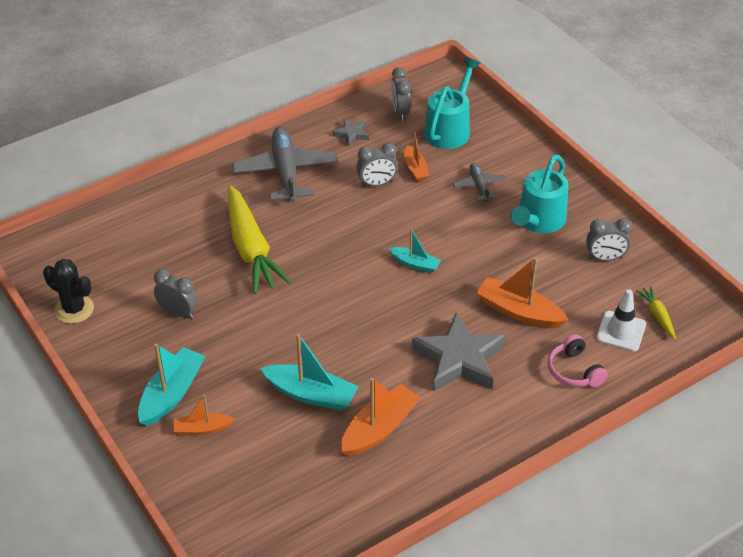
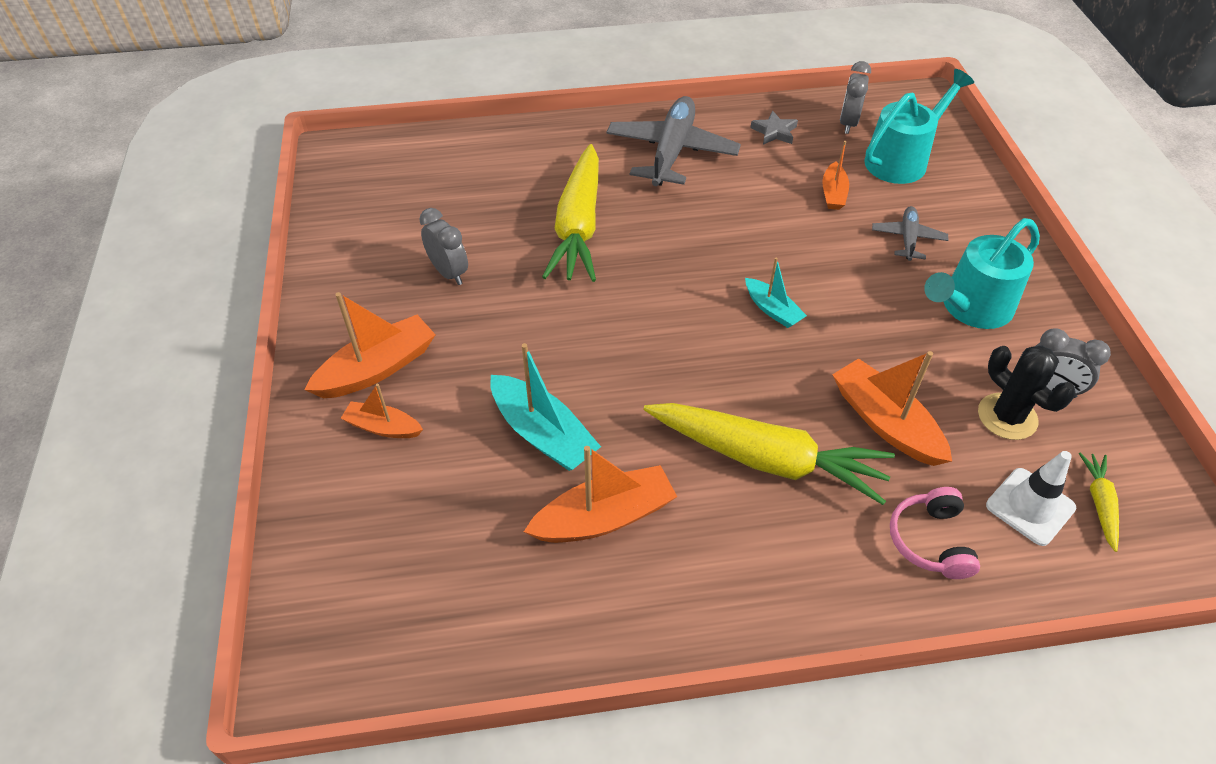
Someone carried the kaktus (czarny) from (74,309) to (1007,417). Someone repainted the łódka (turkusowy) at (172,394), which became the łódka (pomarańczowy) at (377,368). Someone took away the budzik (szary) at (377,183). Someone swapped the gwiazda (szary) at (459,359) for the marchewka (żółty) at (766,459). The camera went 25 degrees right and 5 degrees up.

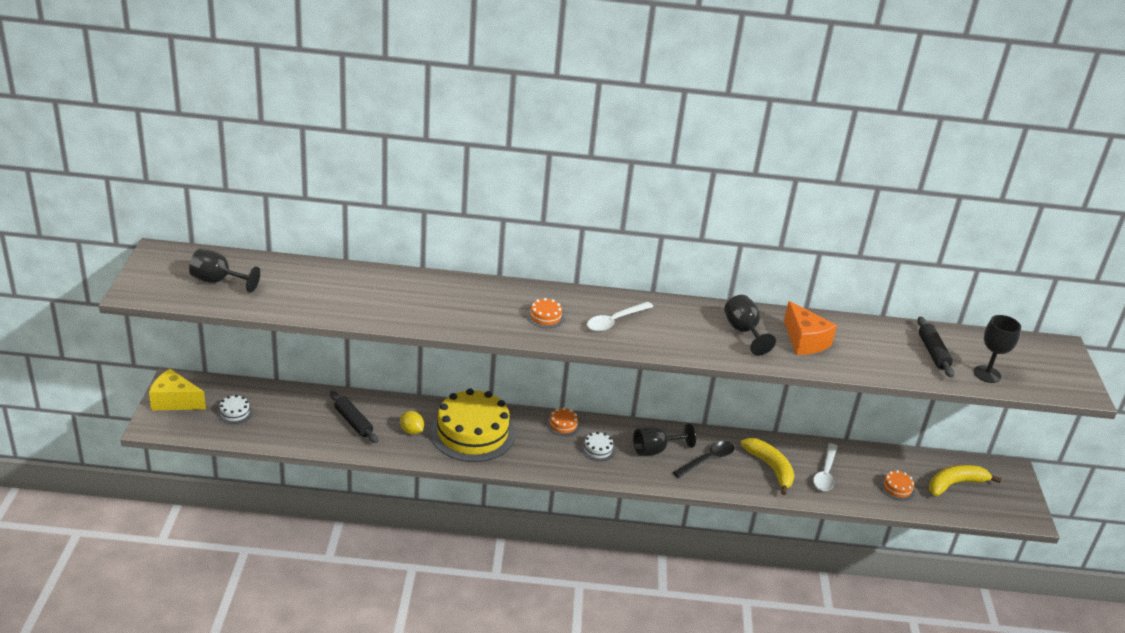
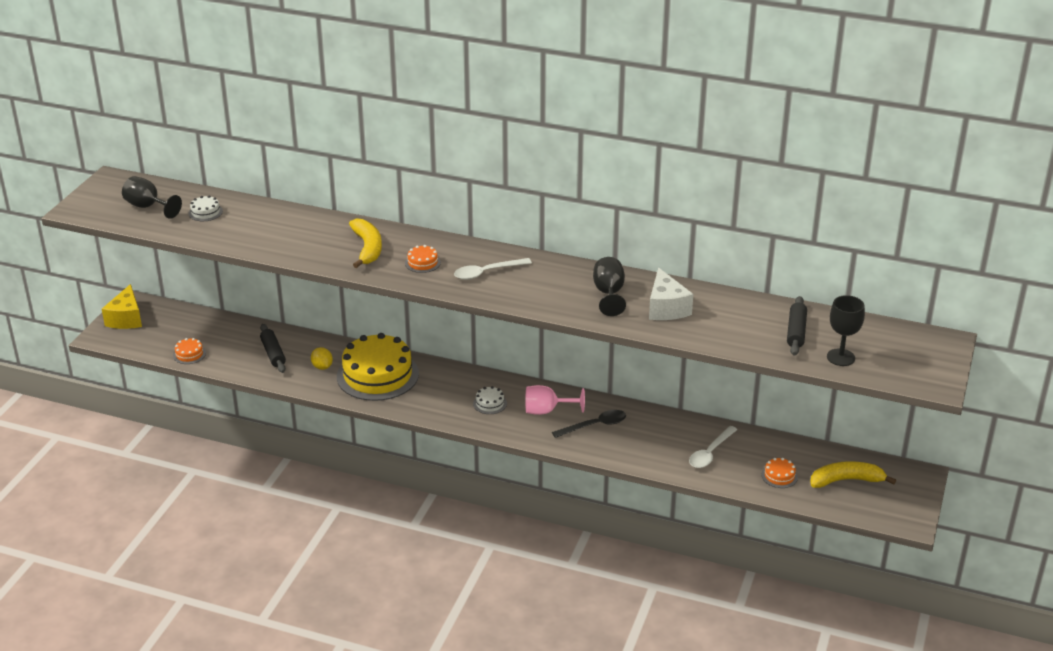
Someone rotated the ser (żółty) at (175,401) by 120 degrees counterclockwise. Someone carried the tort (biały) from (234,412) to (205,212). Someone carried the tort (pomarańczowy) from (563,425) to (189,354). Someone repainted the kielich (czarny) at (655,450), which became the kielich (różowy) at (547,411). Someone carried the banan (żółty) from (770,468) to (367,248). Someone repainted the ser (pomarańczowy) at (804,341), which became the ser (biały) at (666,308). The camera went 20 degrees right and 0 degrees up.

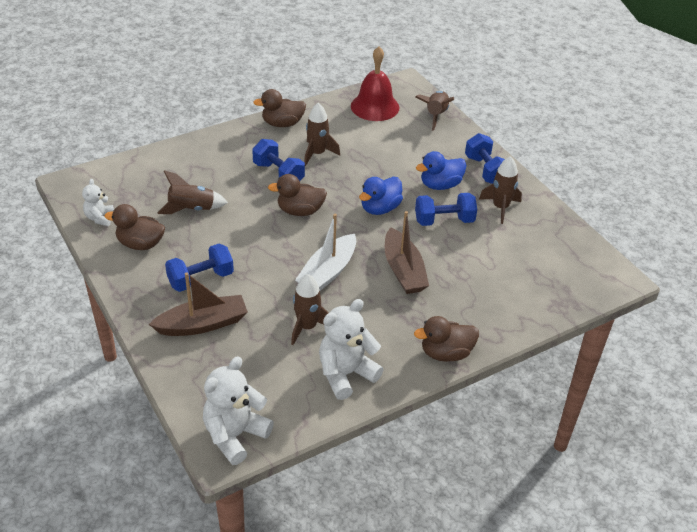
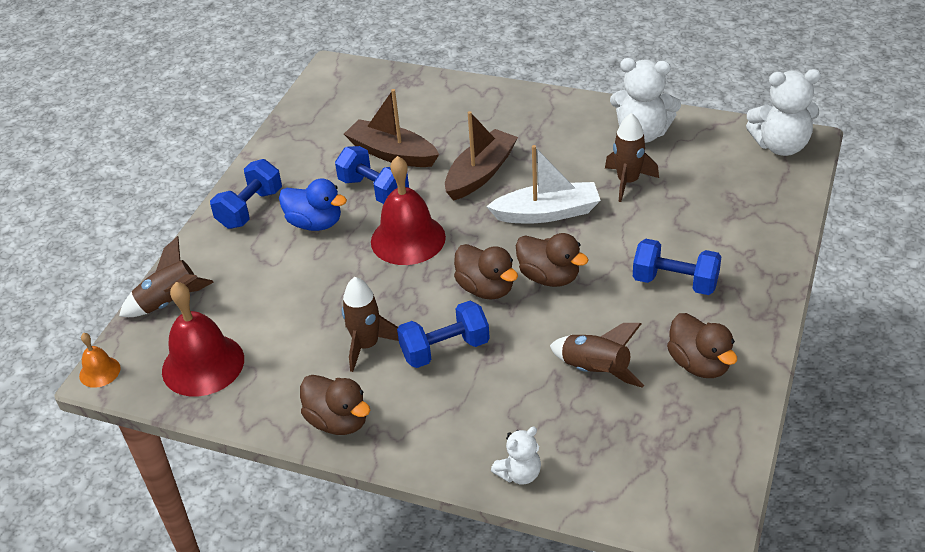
Someone carried the miś (biały) from (100,218) to (519,474). Someone carried the łódka (brązowy) from (202,324) to (392,153). Someone rotated the hantel (niebieski) at (278,174) by 60 degrees clockwise. Someone swapped the kaczka (niebieski) at (380,208) for the dzwonek (czerwony) at (408,239). Someone carried the kaczka (brązowy) from (446,353) to (549,277). Someone took away the rakieta (brązowy) at (500,208). Someone put down the dzwonek (pomarańczowy) at (99,372). The camera went 125 degrees left and 0 degrees up.

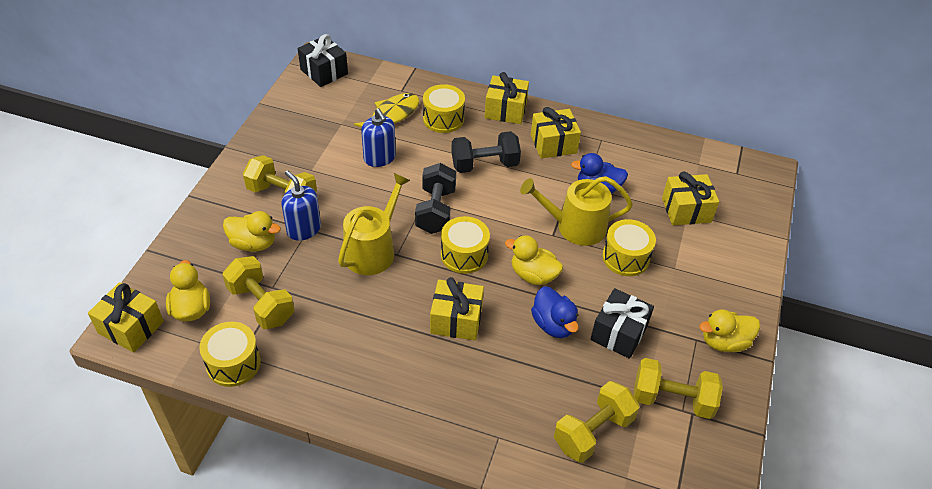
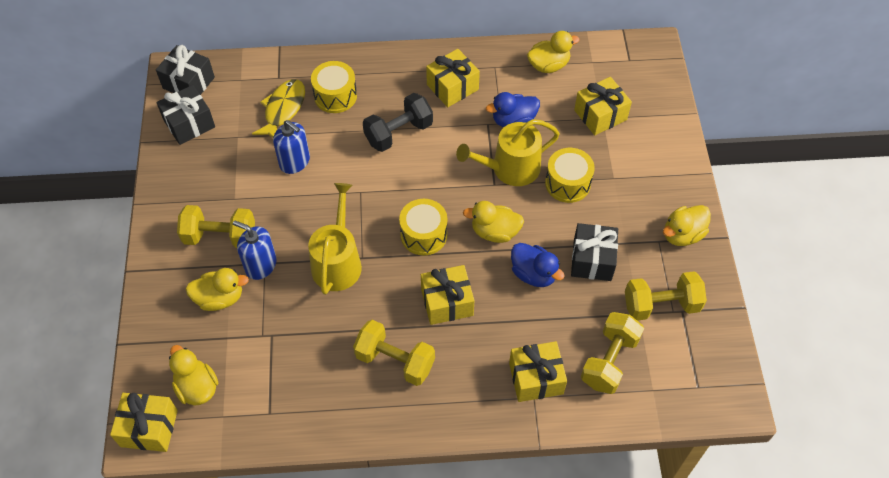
Someone took away the bęben (żółty) at (233,363). Someone carried the hantel (żółty) from (261,304) to (395,361). Someone took away the hantel (czarny) at (435,211). Someone carried the prezent (żółty) from (505,110) to (536,378). Someone put down the prezent (czarny) at (189,124). Someone put down the kaczka (żółty) at (548,65). The camera went 20 degrees left and 10 degrees up.

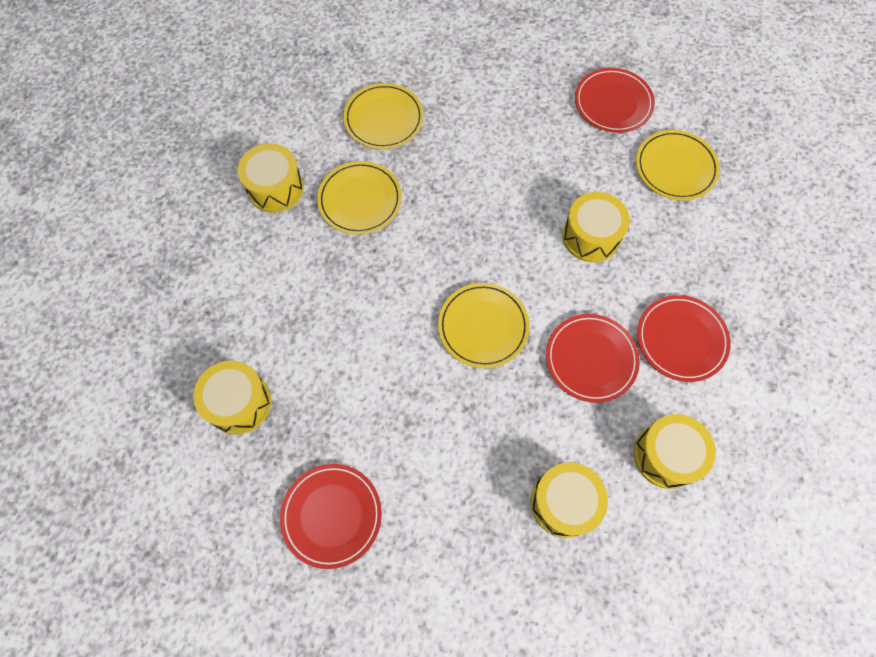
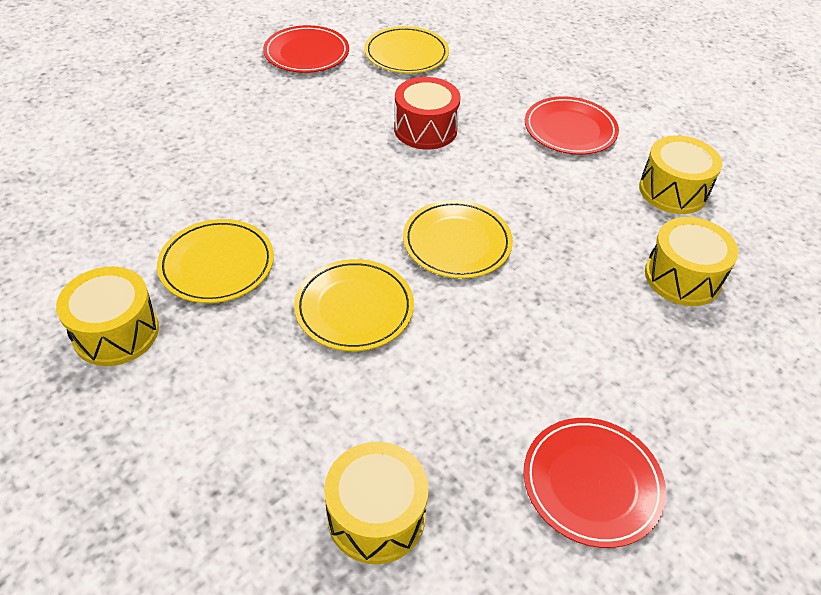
Someone carried the talerz (żółty) from (384,119) to (354,308). Someone took away the talerz (czerwony) at (591,359). Someone repainted the bęben (żółty) at (591,236), which became the bęben (czerwony) at (425,129). The camera went 60 degrees left and 20 degrees down.

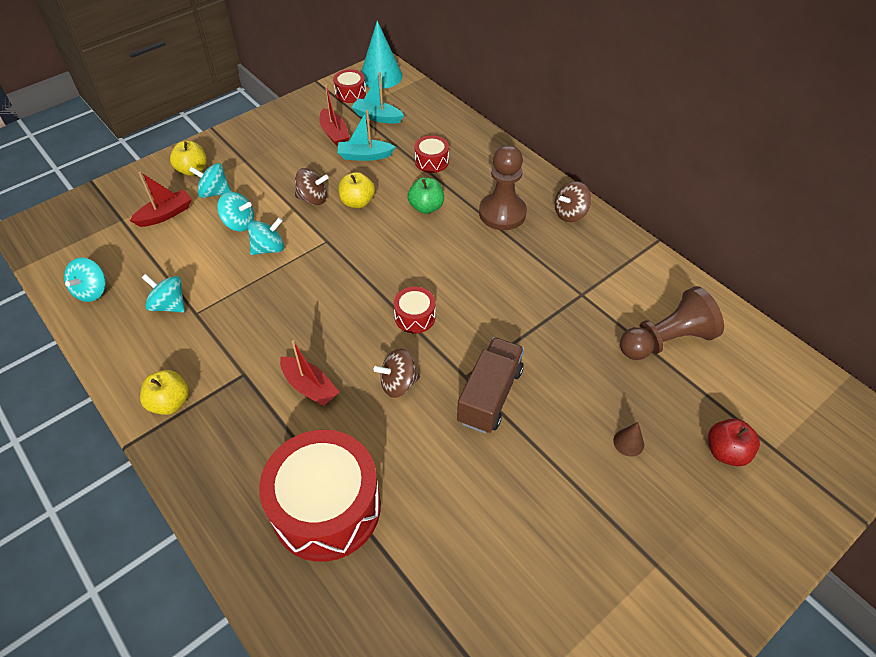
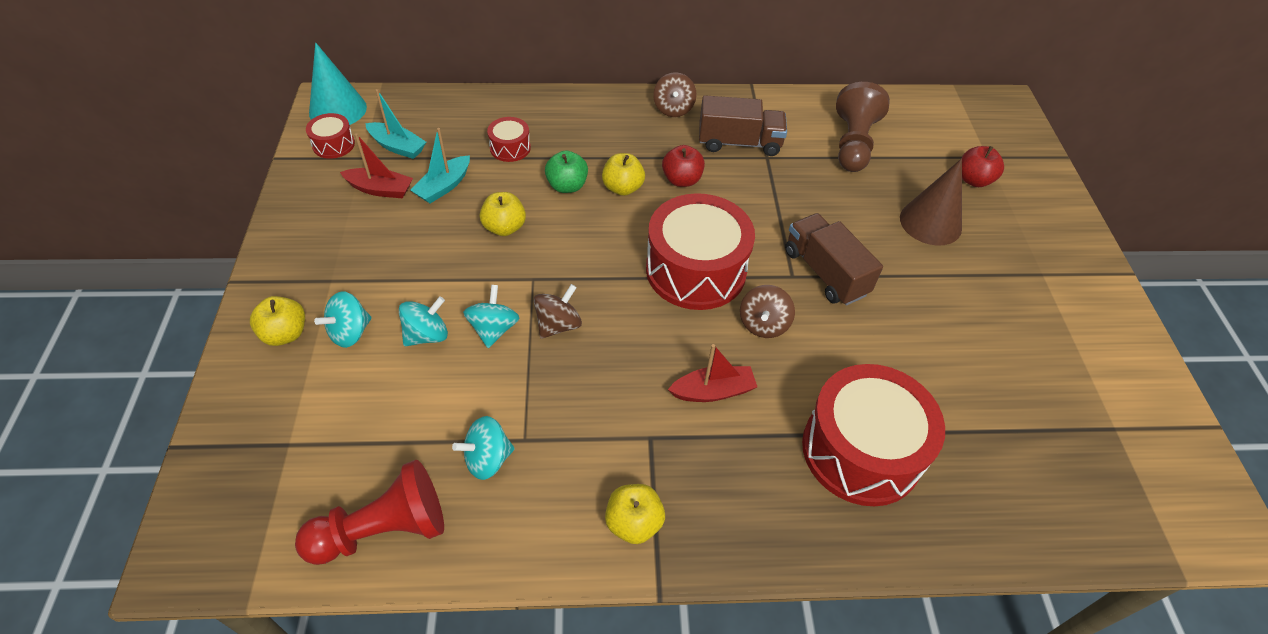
Someone swapped the bączek (turkusowy) at (92,291) for the pionek (czerwony) at (383,530). Someone took away the łódka (czerwony) at (165,214). Someone carried the bączek (brązowy) from (313,199) to (558,325). Someone rotated the łódka (turkusowy) at (377,117) by 120 degrees counterclockwise. Someone scaled the bęben (czerwony) at (415,317) by 2.20. Someone took away the pionek (brązowy) at (502,213). Someone scaled the stożek (brązowy) at (628,442) by 2.18. Someone put down the jabłko (żółty) at (623,188). Someone put down the jabłko (czerwony) at (682,180). Someone put down the ciężarówka (brązowy) at (739,143). The camera went 55 degrees left and 0 degrees up.

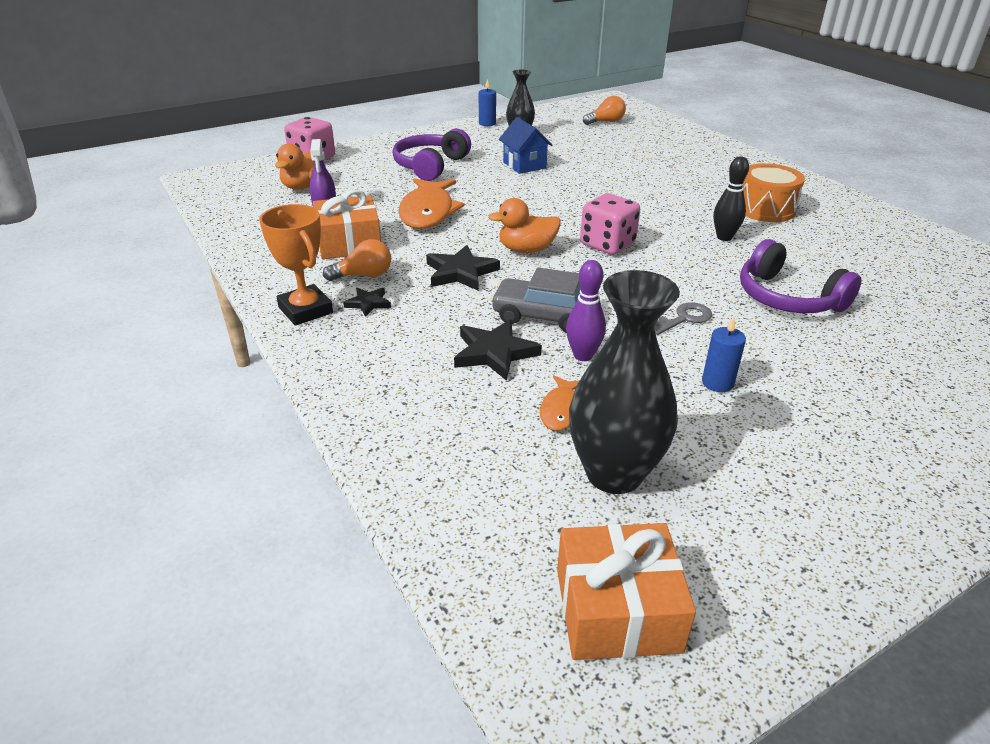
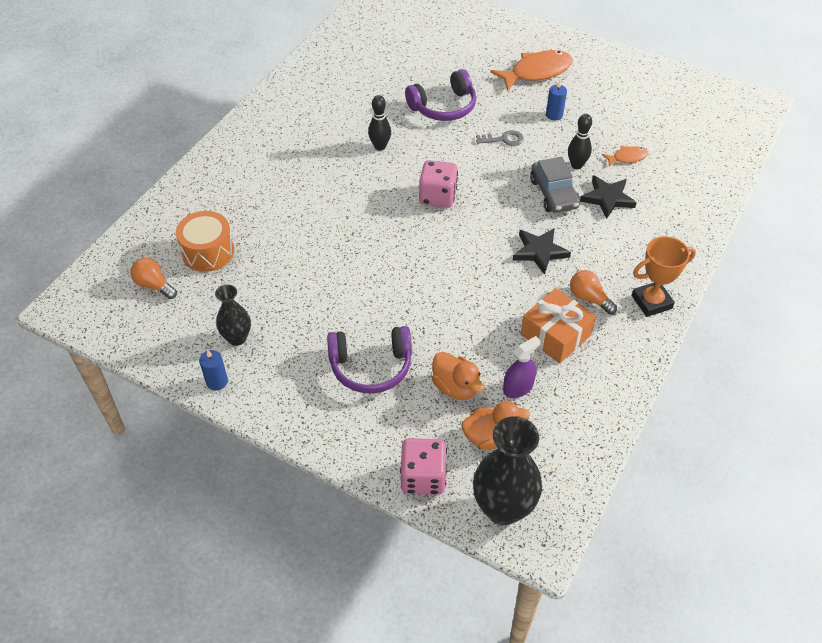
Someone rotated the puchar (pomarańczowy) at (305,310) by 45 degrees clockwise. Someone took away the gwiazda (czarny) at (368,303). Someone carried the ryba (pomarańczowy) from (428,212) to (536,72). Someone carried the kaczka (pomarańczowy) from (526,250) to (455,387). Someone took away the domek (niebieski) at (524,165). Someone took away the prezent (pomarańczowy) at (617,610). Someone repainted the kręgiel (fioletowy) at (583,355), which became the kręgiel (czarny) at (576,165). Someone carried the wazon (czarny) from (614,473) to (503,508). Someone rotated the klucz (szary) at (684,318) by 150 degrees clockwise. Someone rotated the słuchawki (fioletowy) at (787,298) by 45 degrees clockwise. Someone carried the bęben (pomarańczowy) from (765,209) to (208,252). The camera went 120 degrees left and 15 degrees up.

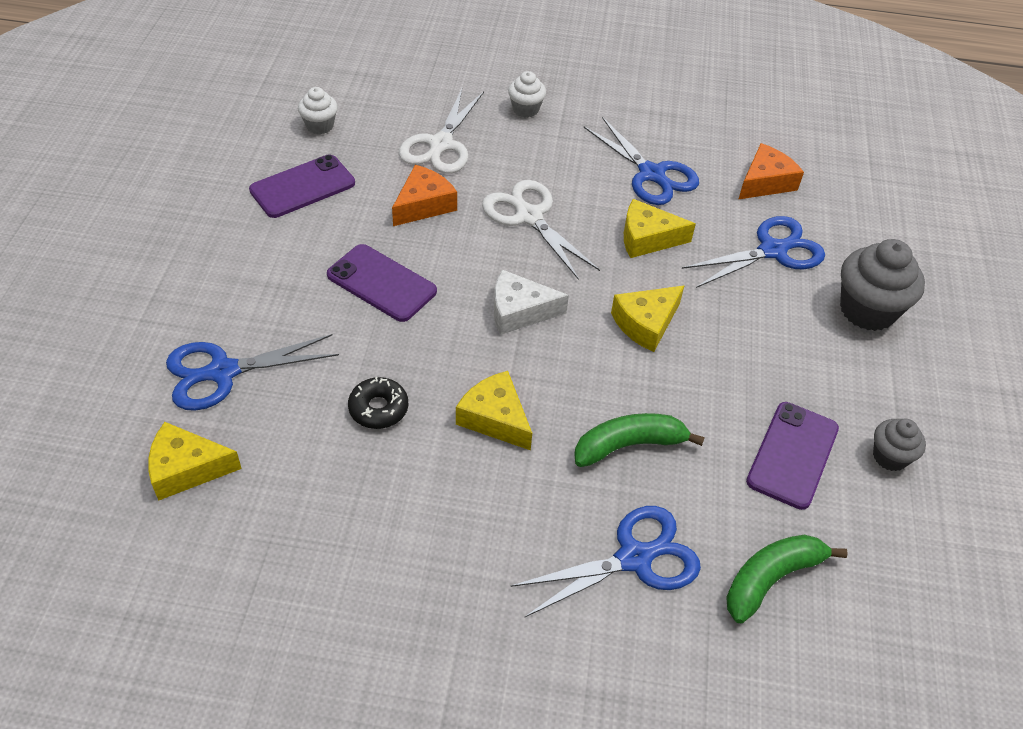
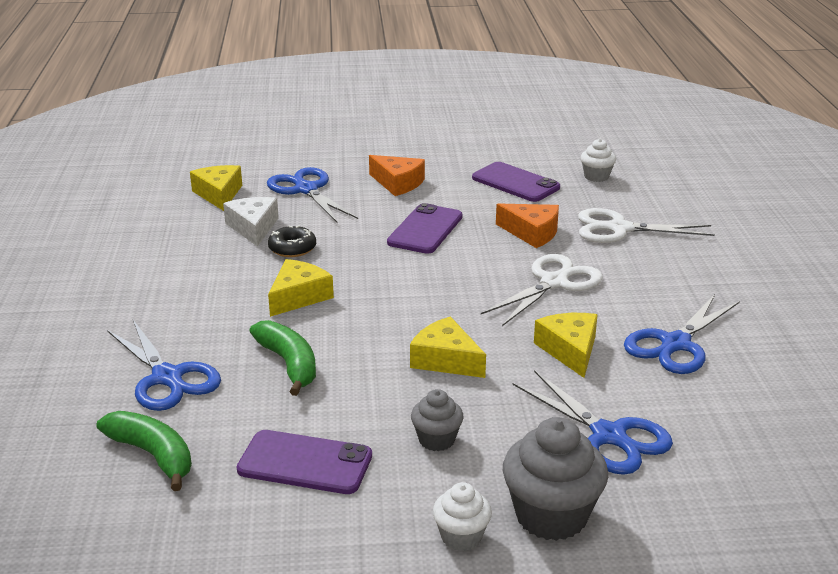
Someone carried the ser (biały) from (519,311) to (253,228). Someone carried the muffinka (biały) from (525,109) to (461,537). Someone carried the ser (pomarańczowy) from (765,182) to (398,183). Someone carried the muffinka (szary) from (890,457) to (436,440). The camera went 80 degrees right and 20 degrees down.

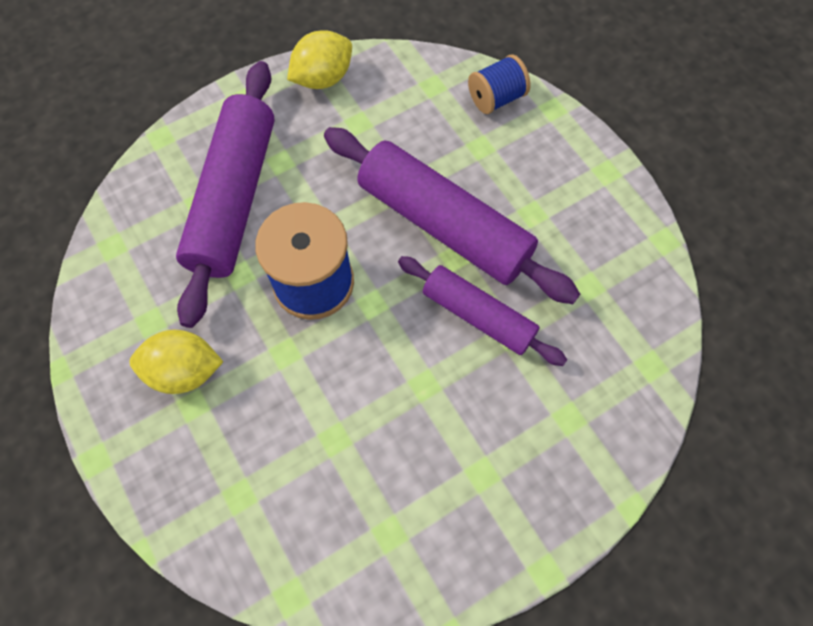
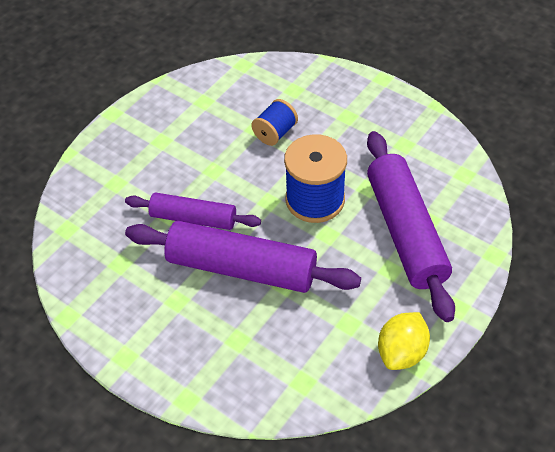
Someone took away the cytryna (żółty) at (185,371). Someone carried the szpulka (niebieski) from (496,98) to (275,133). The camera went 160 degrees right and 15 degrees down.

